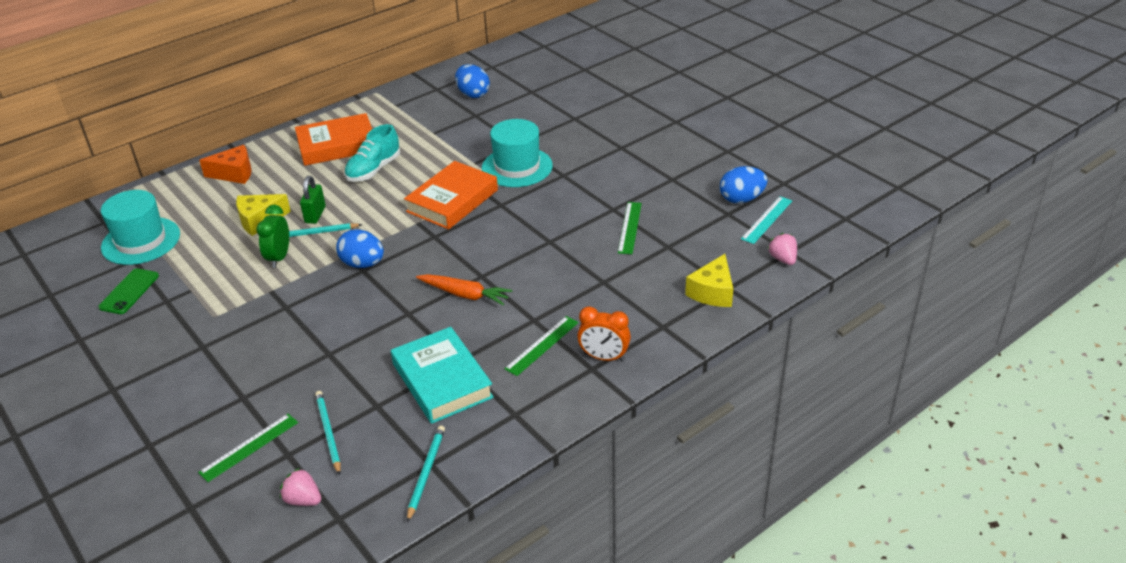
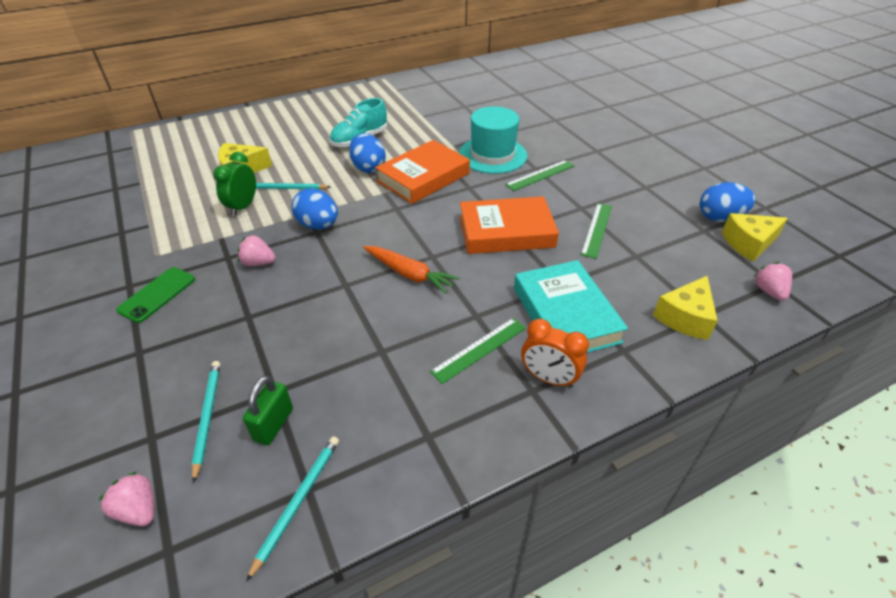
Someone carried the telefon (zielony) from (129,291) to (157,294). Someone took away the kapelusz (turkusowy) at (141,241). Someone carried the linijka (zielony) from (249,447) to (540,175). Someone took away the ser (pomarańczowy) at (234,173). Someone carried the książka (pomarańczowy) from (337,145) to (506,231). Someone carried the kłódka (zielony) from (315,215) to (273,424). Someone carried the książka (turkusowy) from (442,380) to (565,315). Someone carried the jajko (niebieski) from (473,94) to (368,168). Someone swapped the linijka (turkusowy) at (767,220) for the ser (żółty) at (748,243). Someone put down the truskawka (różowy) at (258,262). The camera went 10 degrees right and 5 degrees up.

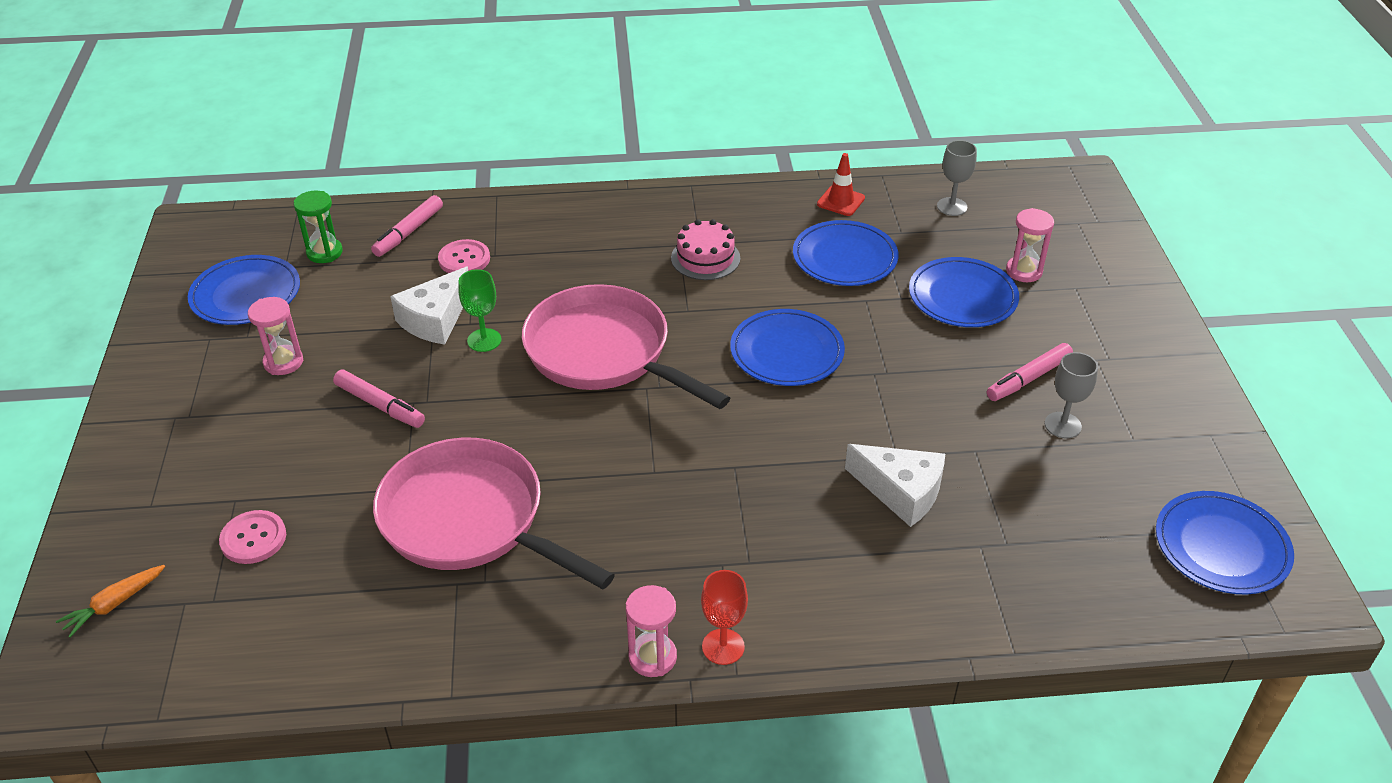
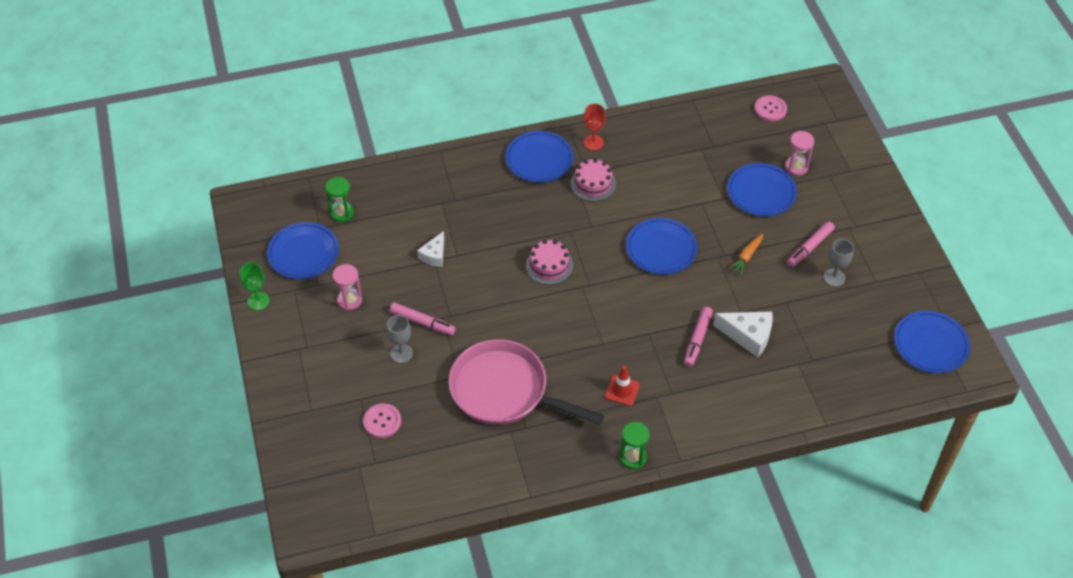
Someone carried the marchewka (pomarańczowy) from (114,604) to (747,257). Someone carried the flamaster (różowy) from (408,232) to (697,339). Someone scaled the ser (biały) at (435,319) by 0.64. Someone carried the guzik (różowy) from (464,259) to (770,109). Someone carried the kielich (zielony) from (484,340) to (258,301). Someone swapped the patelnia (różowy) at (604,353) for the tort (różowy) at (549,265). Someone repainted the klepsydra (różowy) at (652,657), which became the klepsydra (zielony) at (633,457). Someone carried the kielich (czerwony) from (723,647) to (593,142). Someone carried the talerz (niebieski) from (844,257) to (539,159). Someone carried the pachołek (czerwony) from (840,201) to (622,390). Someone carried the kielich (szary) from (952,207) to (401,353). The camera went 10 degrees left and 10 degrees up.

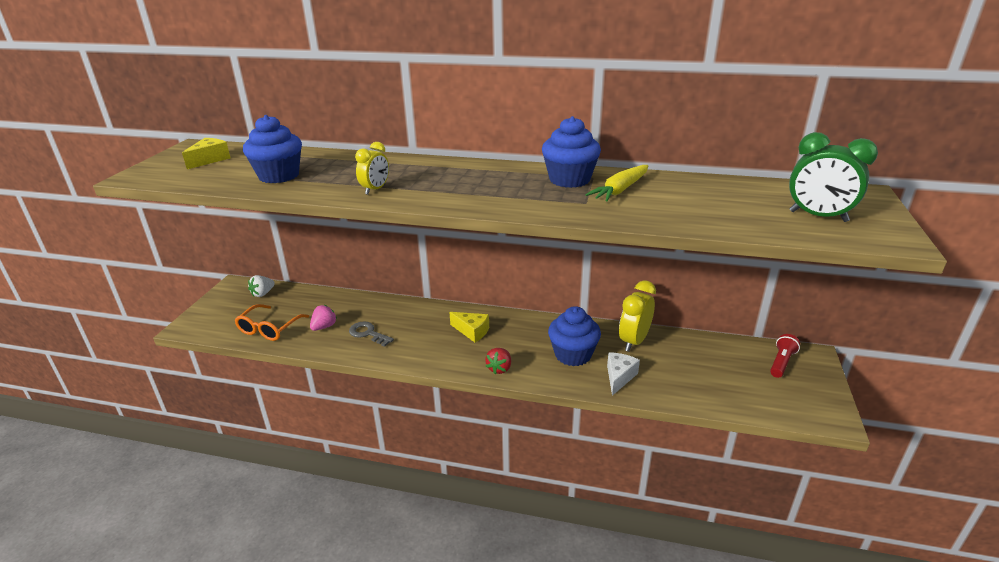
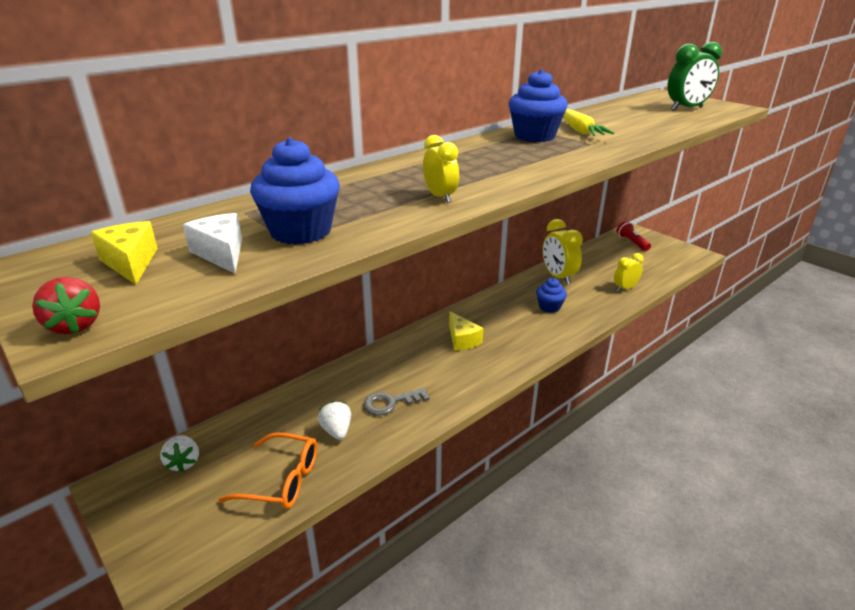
Someone rotated the okulary (pomarańczowy) at (269,329) by 45 degrees counterclockwise. Someone repainted the truskawka (różowy) at (324,327), which became the truskawka (biały) at (336,431). Someone rotated the ser (żółty) at (472,331) by 90 degrees clockwise. Someone carried the truskawka (czerwony) from (499,368) to (75,325). Someone scaled the muffinka (niebieski) at (573,355) by 0.61. Someone carried the ser (biały) from (619,377) to (221,253). Someone put down the budzik (żółty) at (625,288). The camera went 55 degrees left and 0 degrees up.

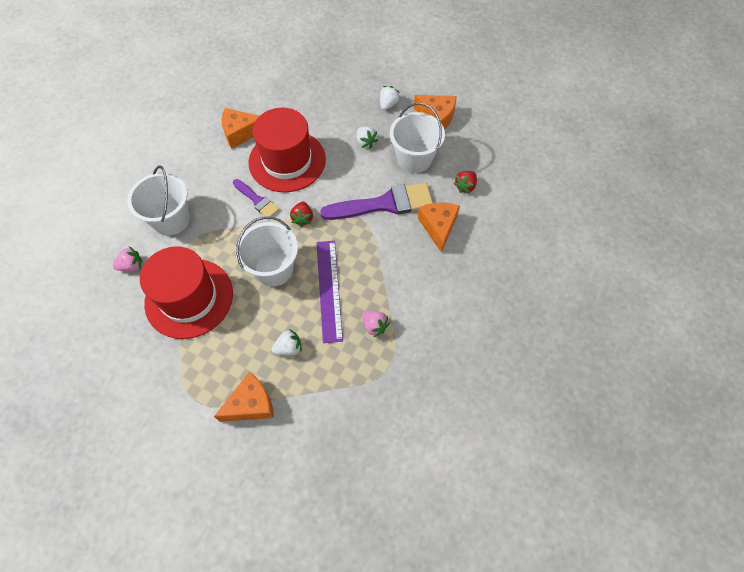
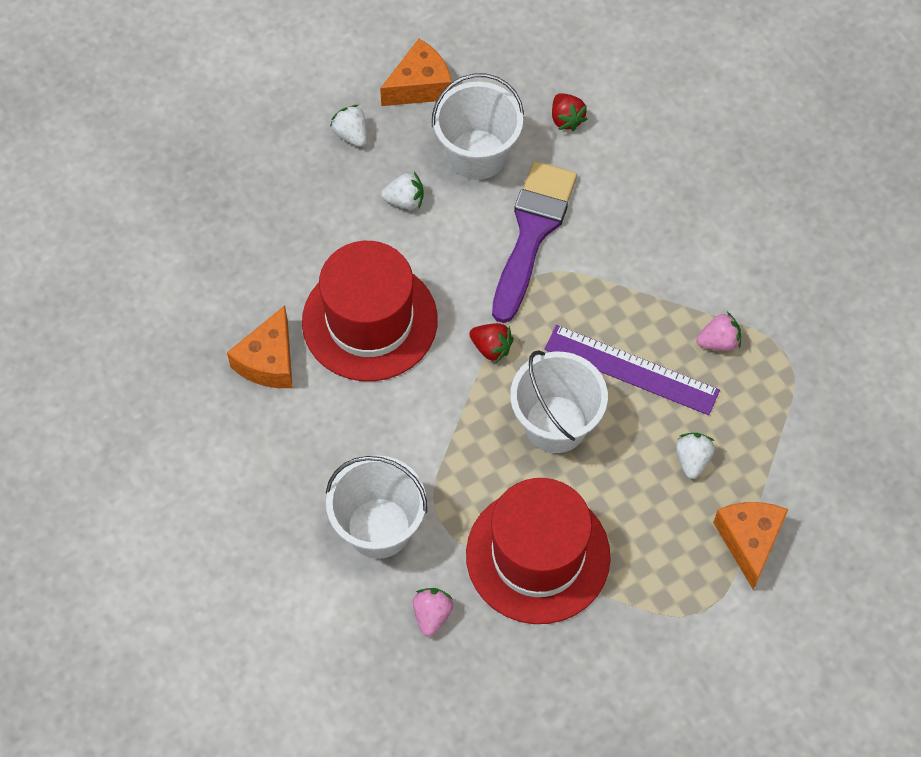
Someone took away the pędzel (fioletowy) at (257,200). Someone took away the ser (pomarańczowy) at (438,227). The camera went 60 degrees left and 0 degrees up.

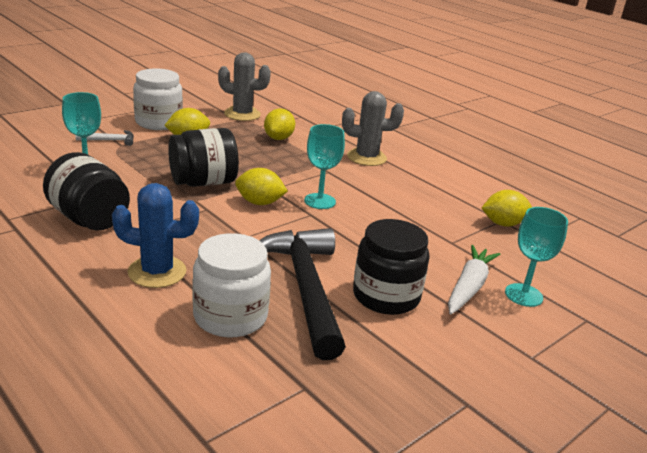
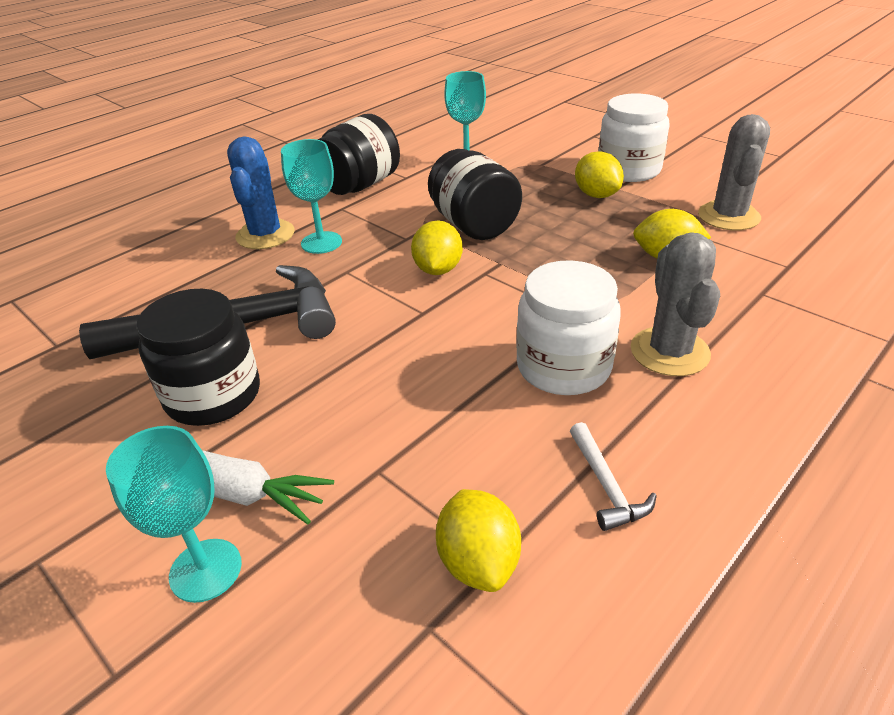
Someone carried the młotek (biały) from (110,140) to (606,486). Someone carried the słoik (biały) from (230,316) to (563,367). Someone carried the kielich (turkusowy) from (319,201) to (321,242). The camera went 90 degrees right and 10 degrees up.

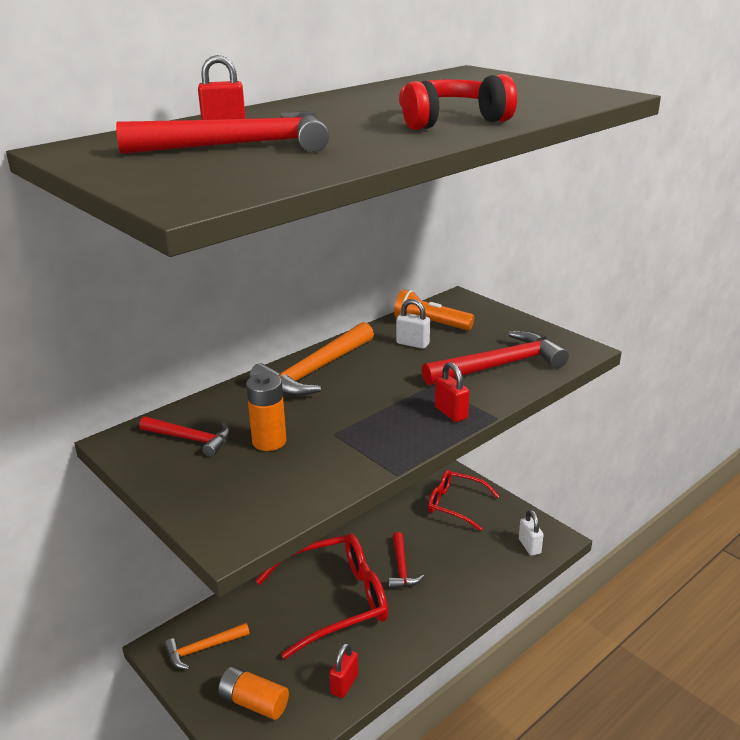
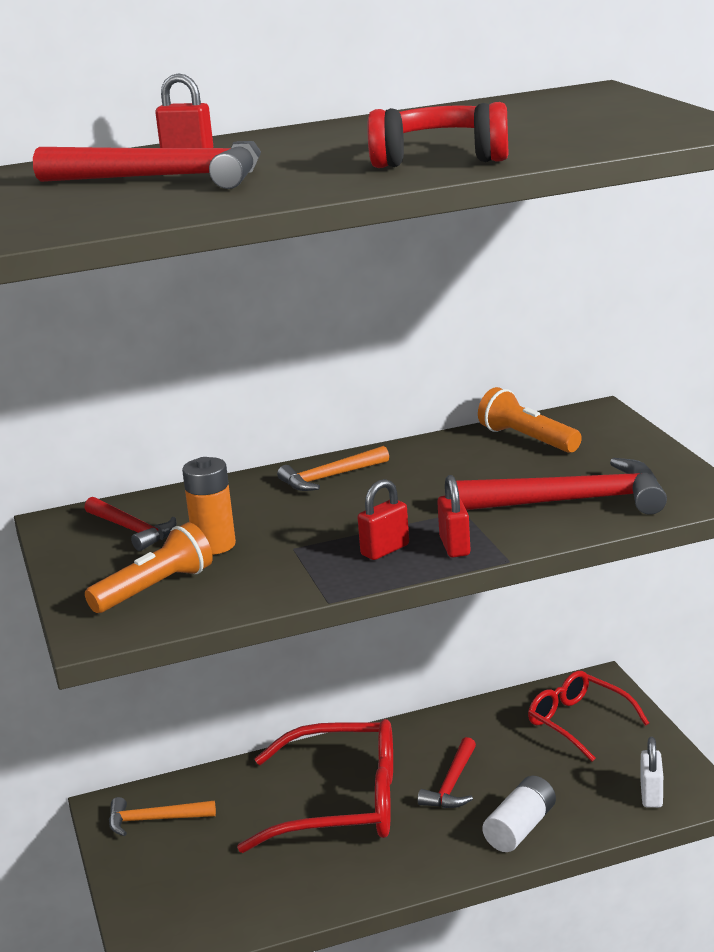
Someone took away the bateria (pomarańczowy) at (254,702). Someone scaled the młotek (pomarańczowy) at (315,371) by 0.58. Someone carried the kłódka (czerwony) from (344,684) to (385,550). Someone took away the kłódka (biały) at (412,344). Someone put down the latarka (pomarańczowy) at (155,589). Someone put down the bateria (biały) at (520,828). The camera went 25 degrees right and 5 degrees down.

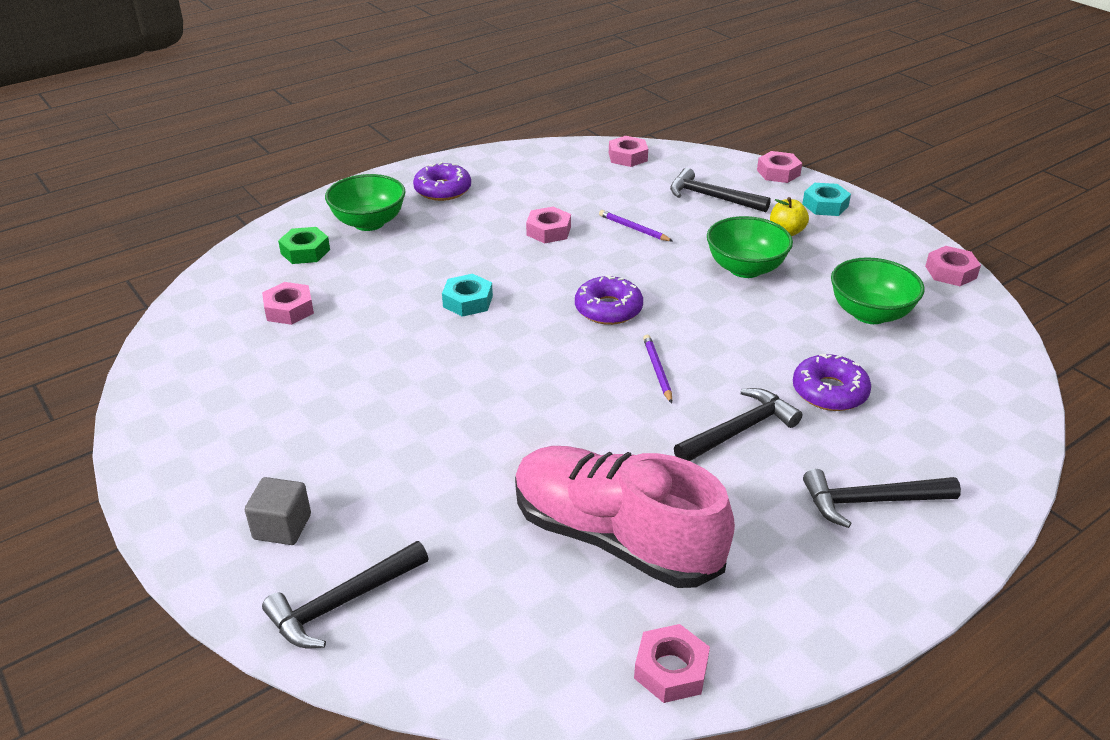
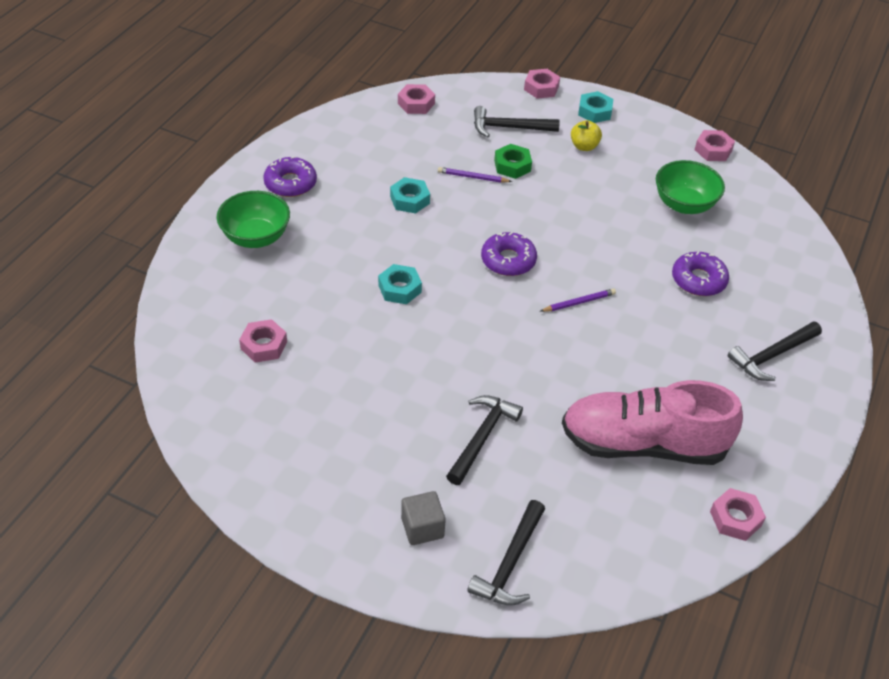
Someone carried the nakrętka (zielony) from (305,251) to (512,166). Someone repainted the nakrętka (różowy) at (548,231), which became the nakrętka (turkusowy) at (409,200). Someone rotated the ołówek (fioletowy) at (657,370) by 105 degrees clockwise. Someone carried the młotek (czarny) from (739,430) to (482,437). Someone took away the miska (zielony) at (745,268). The camera went 30 degrees left and 10 degrees up.

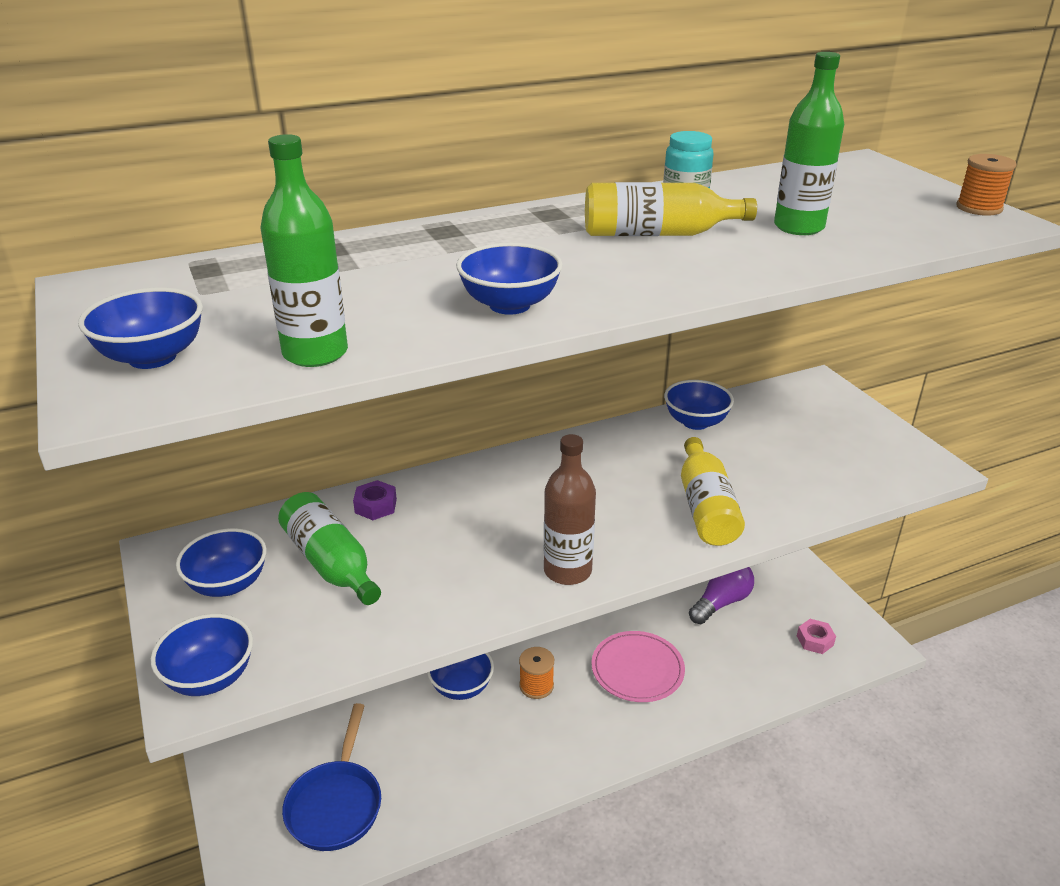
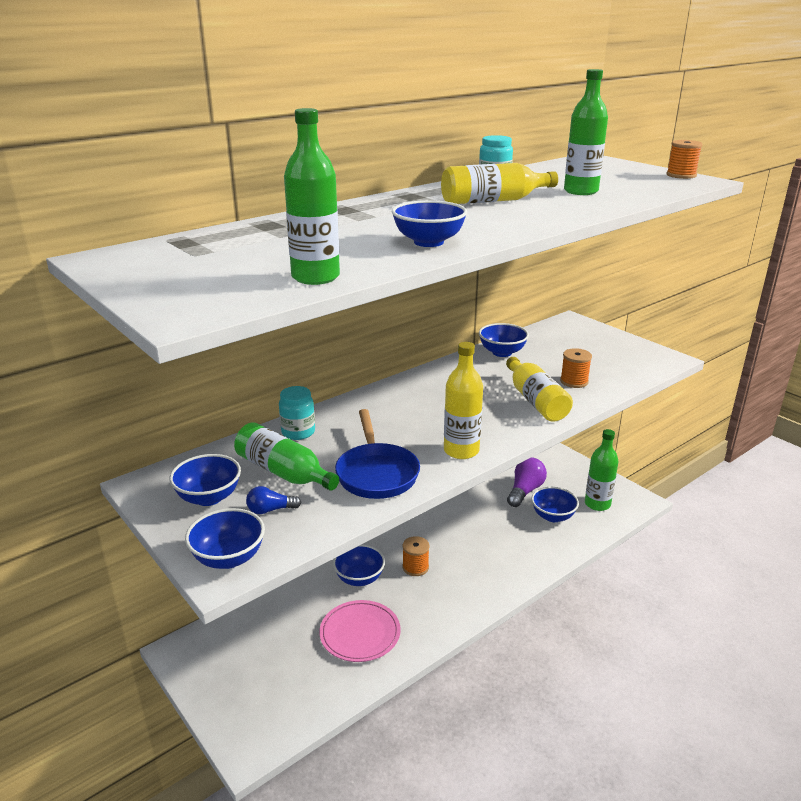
Someone carried the miska (niebieski) from (152,357) to (553,516). Someone carried the patelnia (niebieski) from (336,804) to (376,473). Someone swapped the nakrętka (fioletowy) at (375,506) for the słoik (turkusowy) at (298,432). Someone repainted the butelka (brązowy) at (567,571), which became the butelka (żółty) at (461,451). Someone carried the talerz (różowy) from (637,669) to (360,633). Someone swapped the nakrętka (różowy) at (815,640) for the butelka (zielony) at (597,504). Someone put down the żarówka (niebieski) at (270,510). Someone put down the szpulka (pomarańczowy) at (574,381). The camera went 15 degrees left and 5 degrees down.

